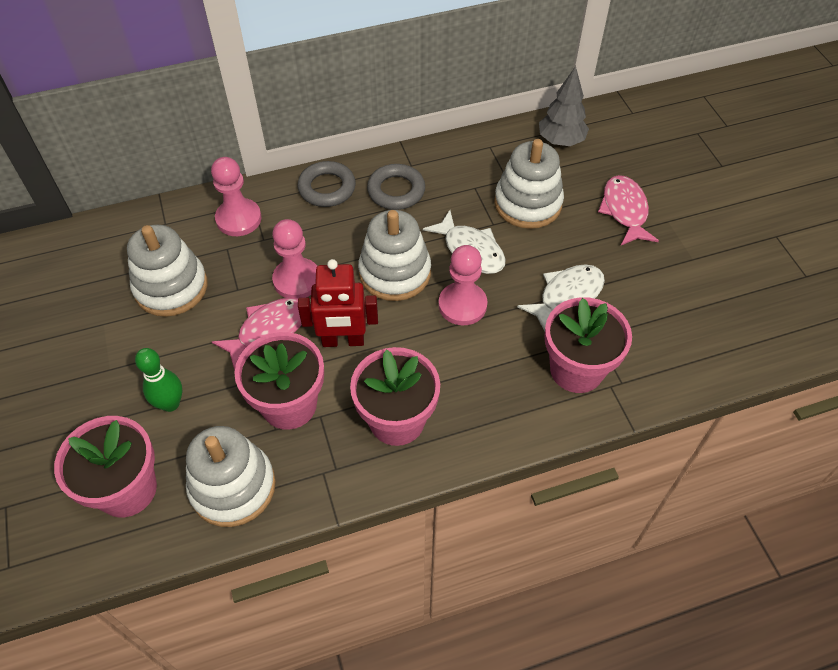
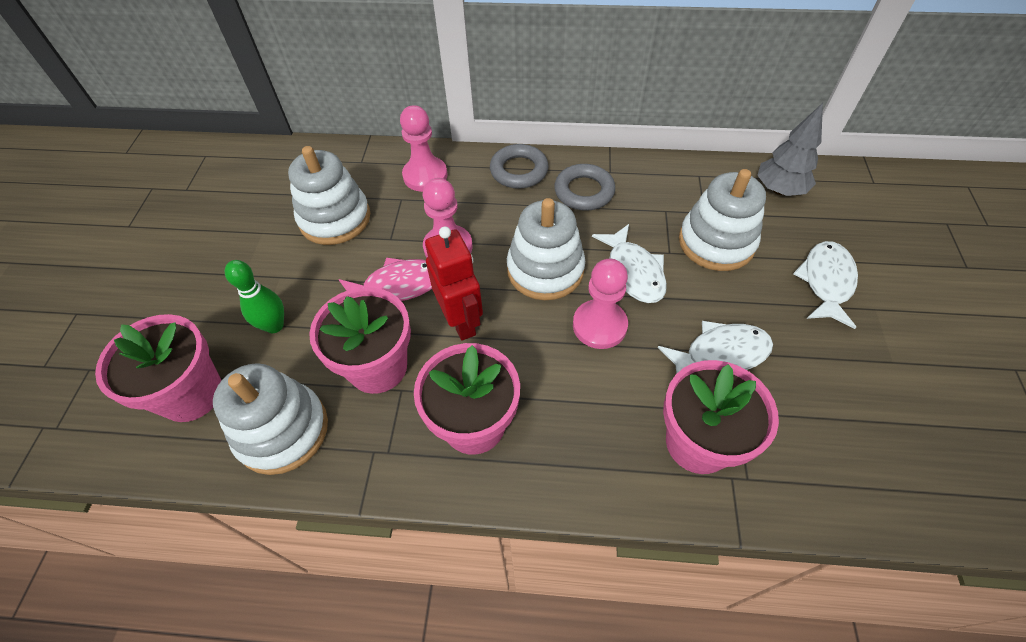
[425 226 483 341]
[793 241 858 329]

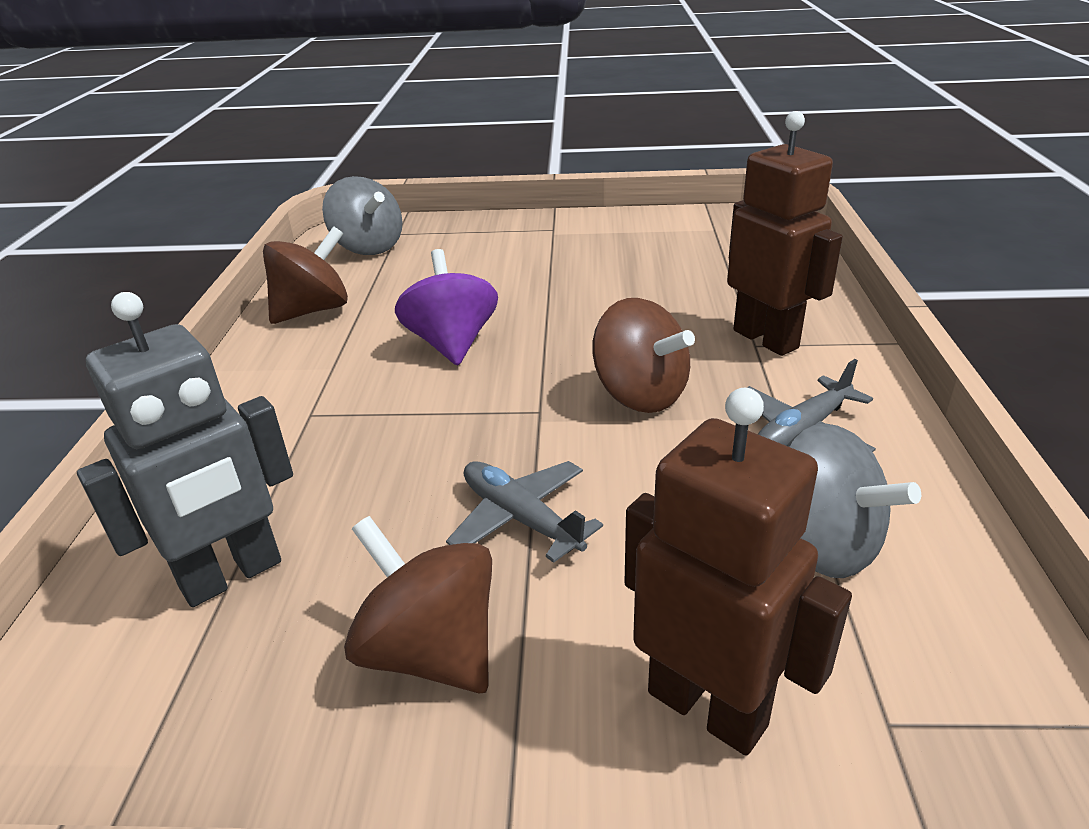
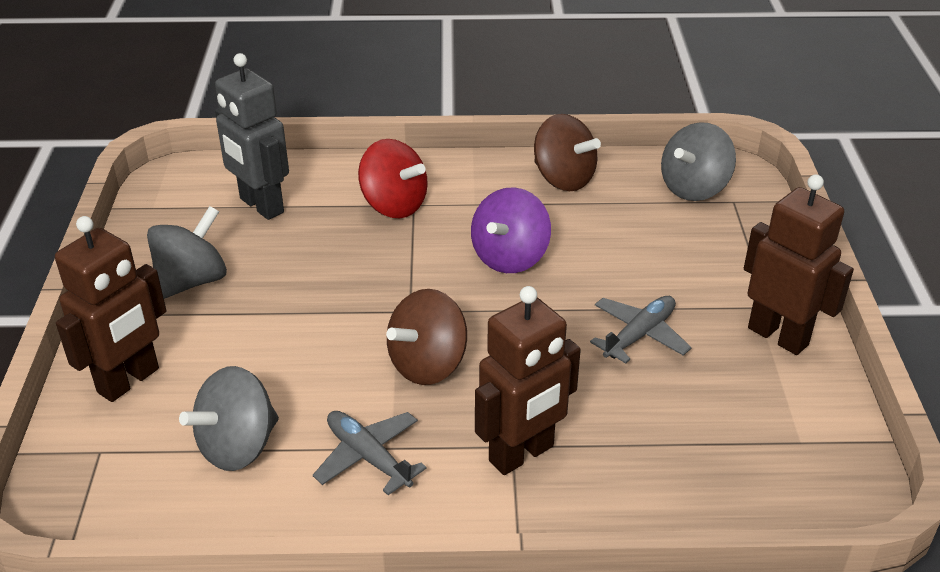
[147 206 227 299]
[471 187 551 273]
[590 296 692 363]
[358 139 428 218]
[744 174 854 355]

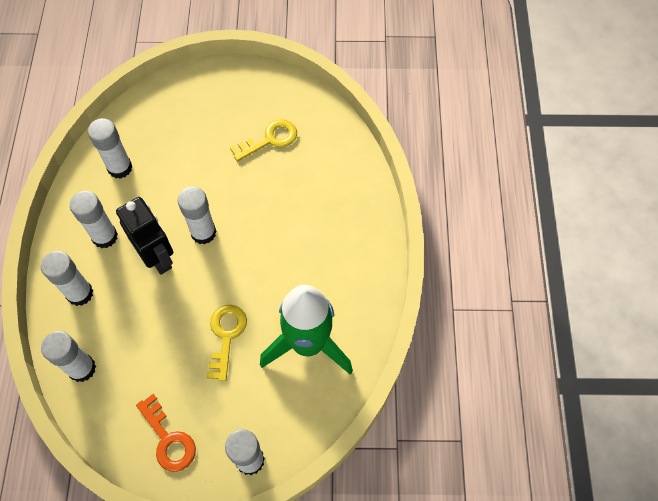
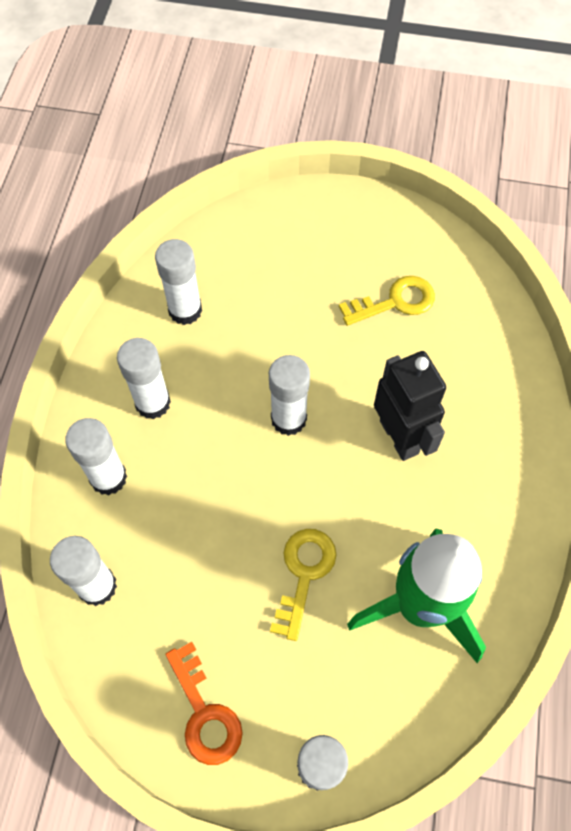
[374 351 446 461]

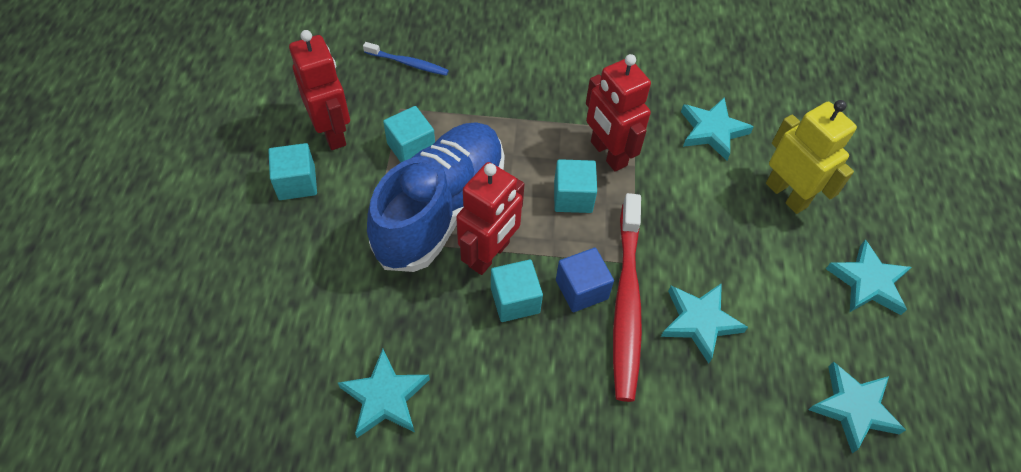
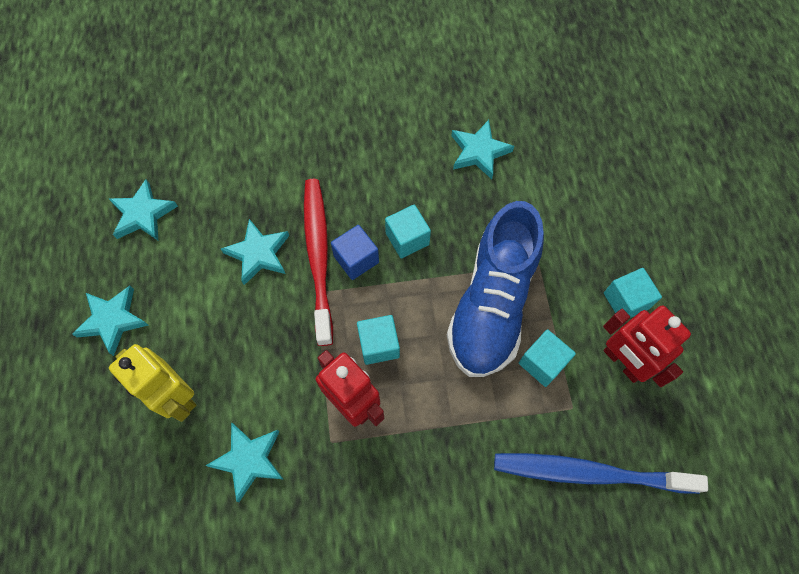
[494 453 708 494]
[456 162 524 275] (first image)

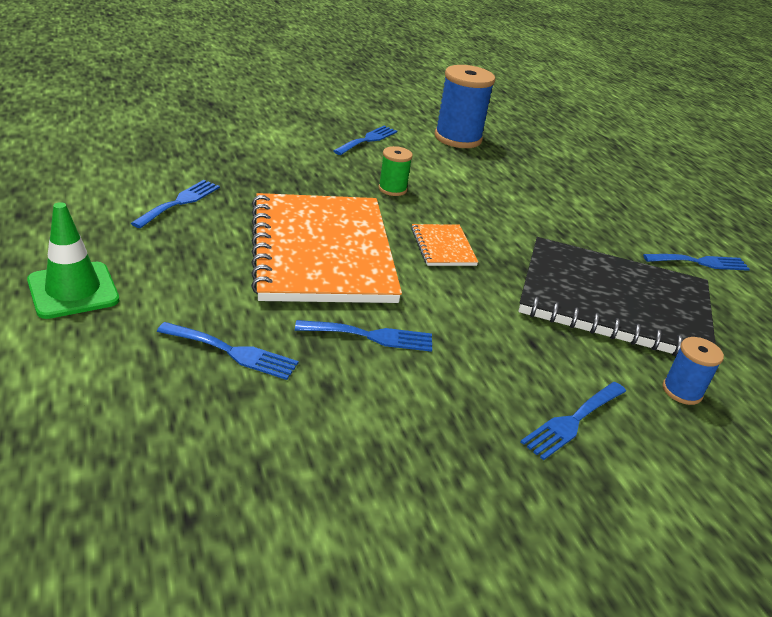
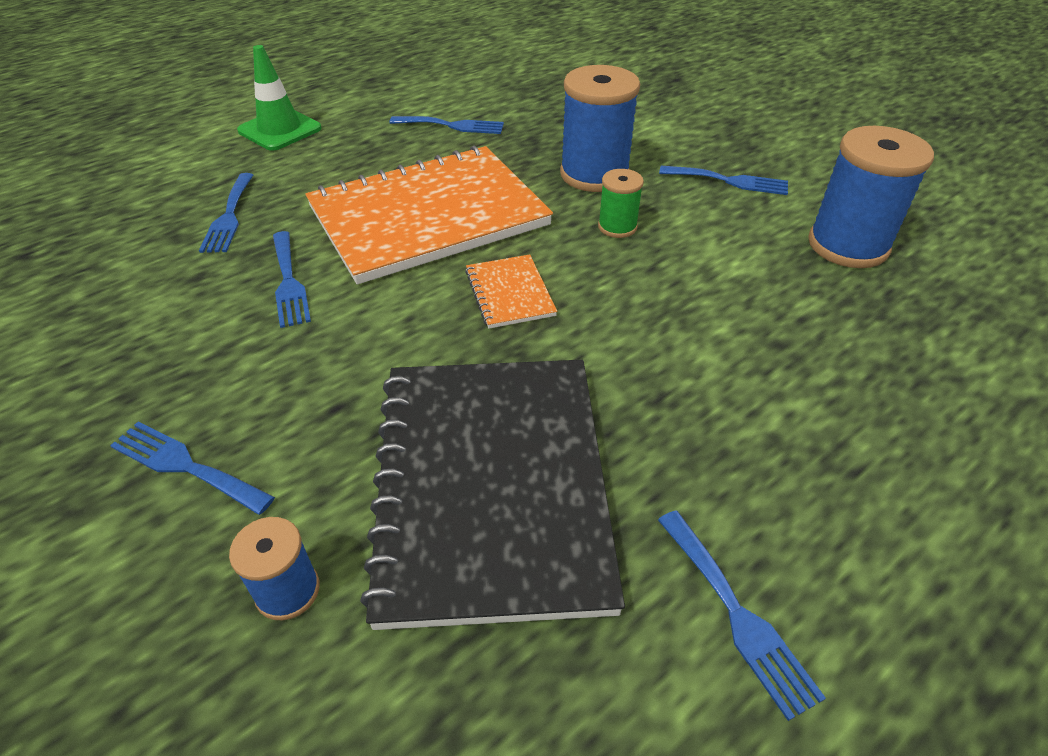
[465 254 557 329]
[560 65 640 192]

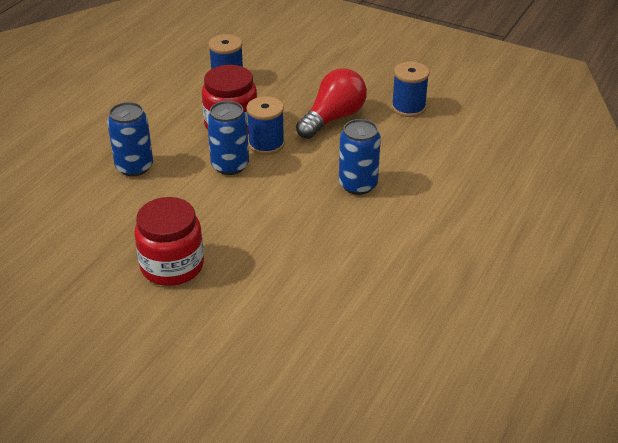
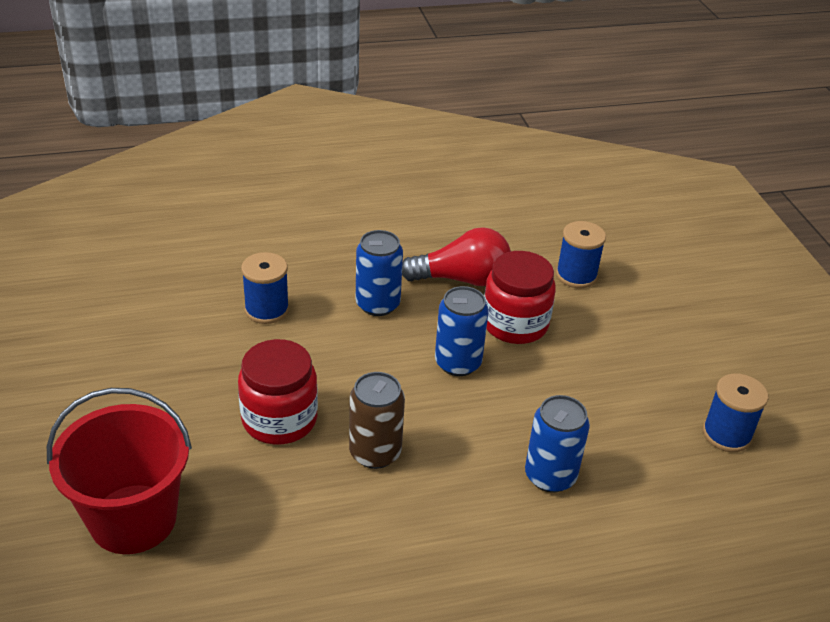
[241 252 289 324]
[402 227 511 286]
[47 388 192 554]
[349 372 405 469]

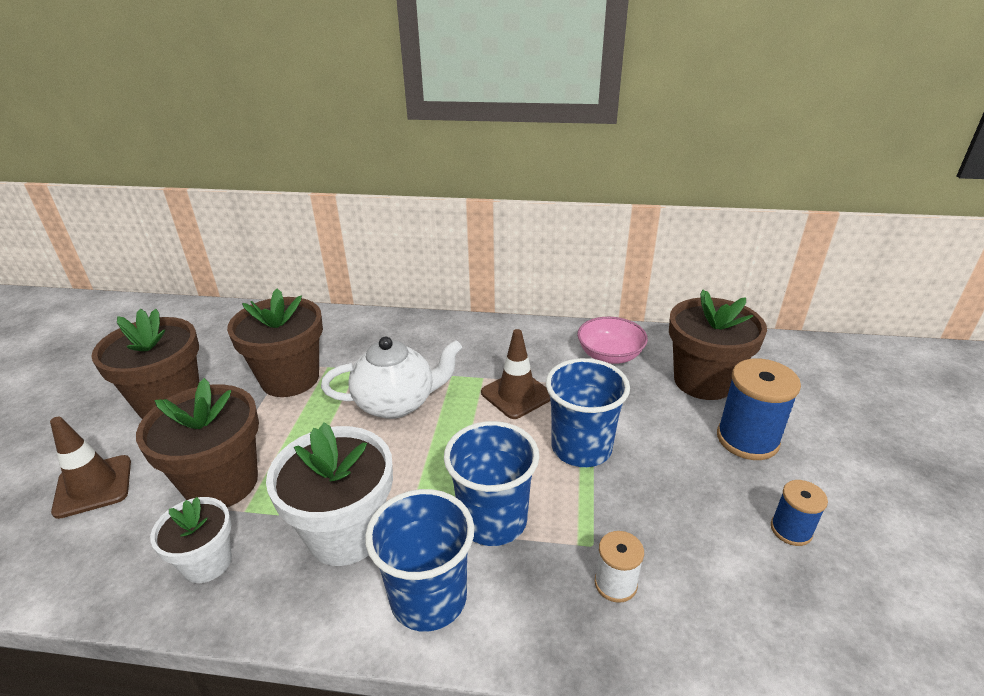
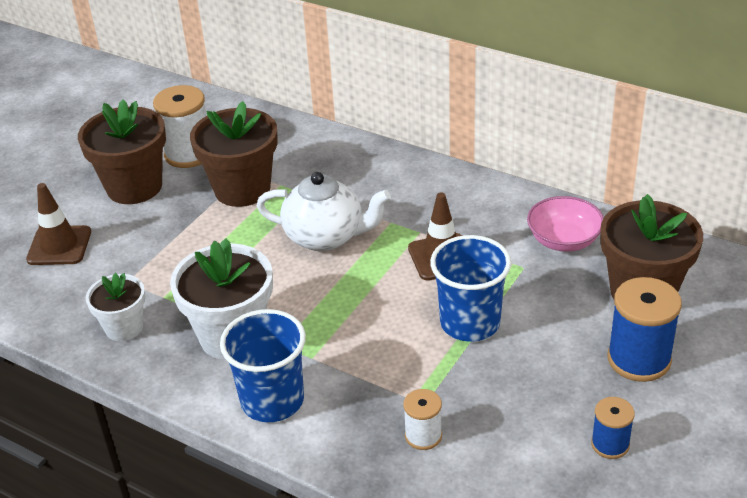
[136 378 259 507] (first image)
[444 421 539 546] (first image)
[153 85 207 168]

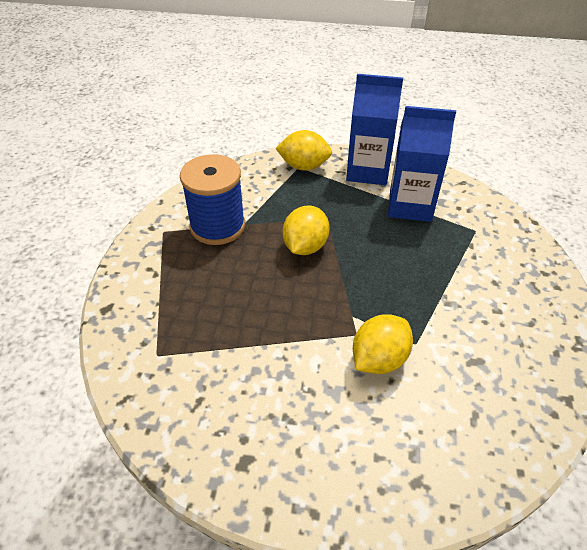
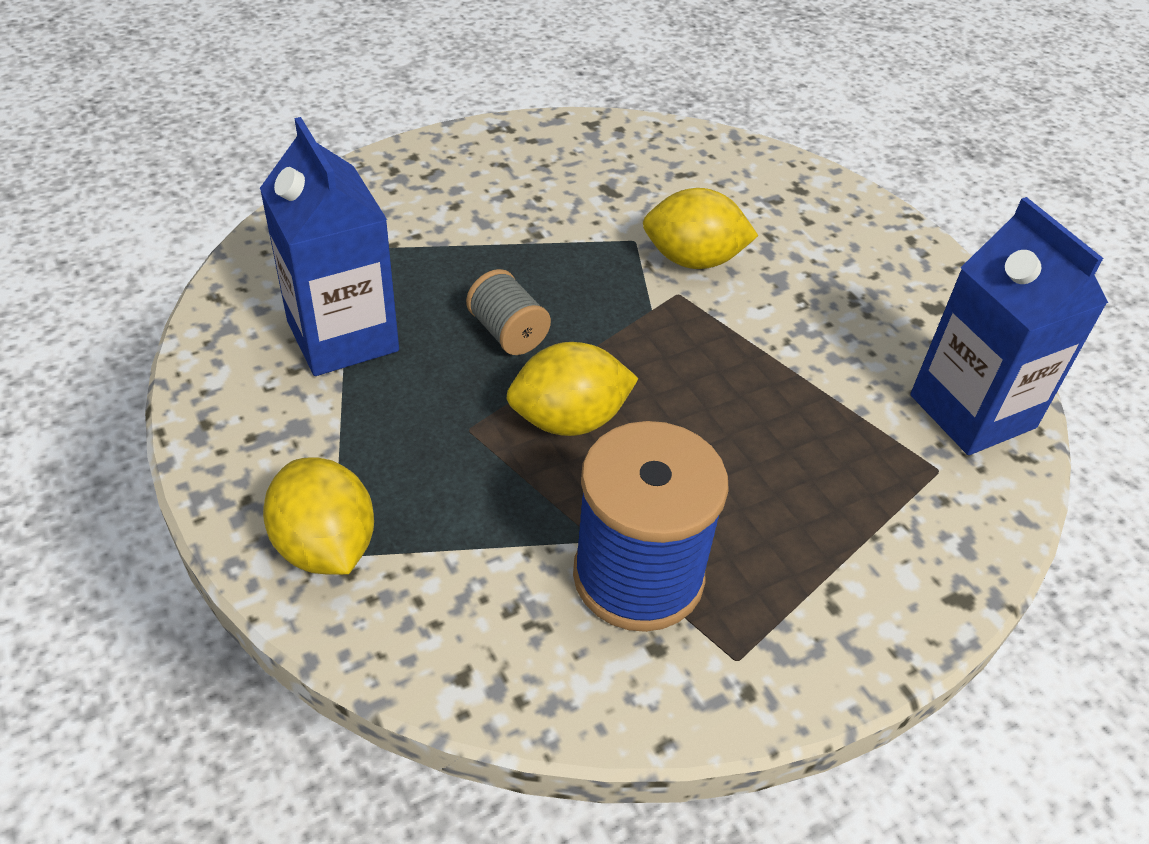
[910 197 1108 455]
[466 269 551 355]

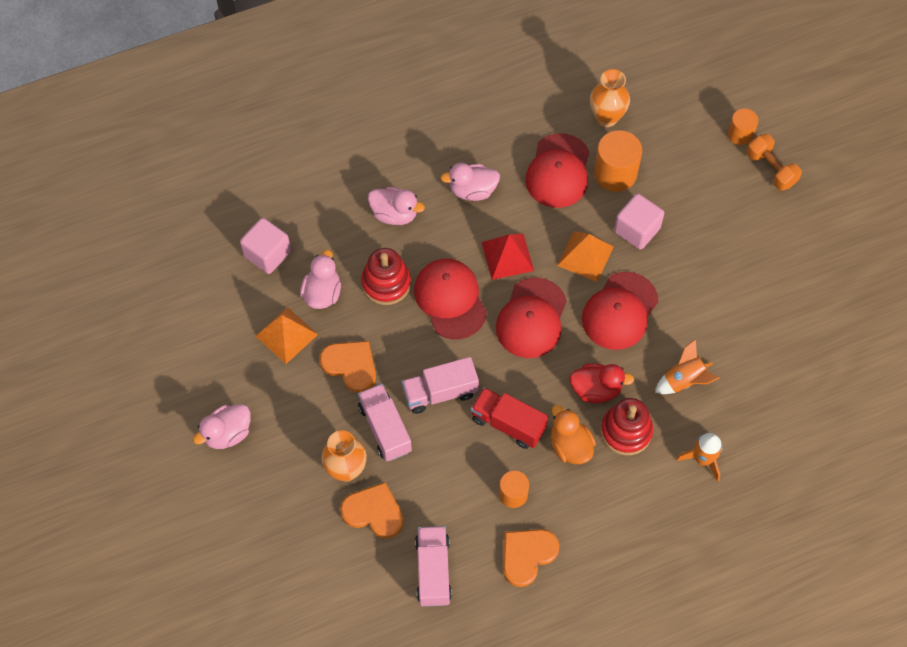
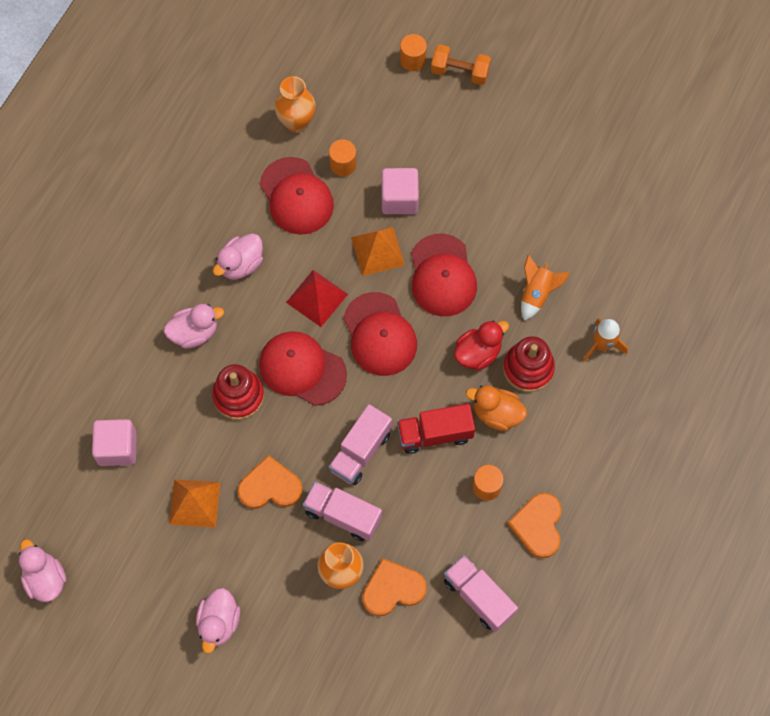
[19 539 67 602]
[329 139 357 176]

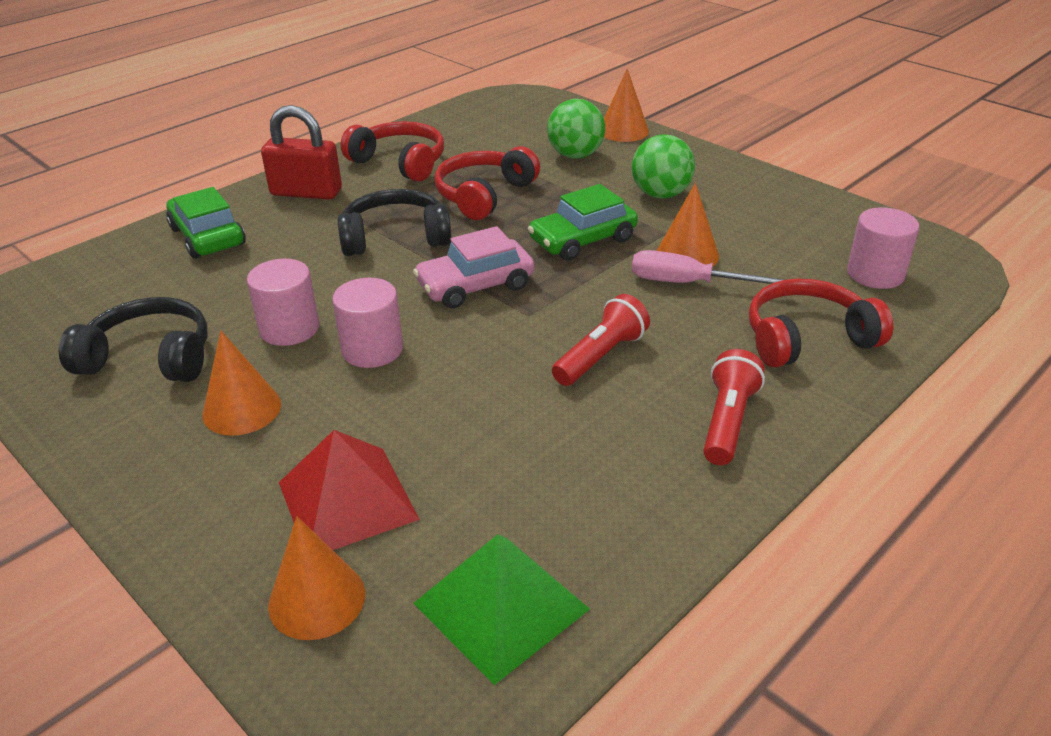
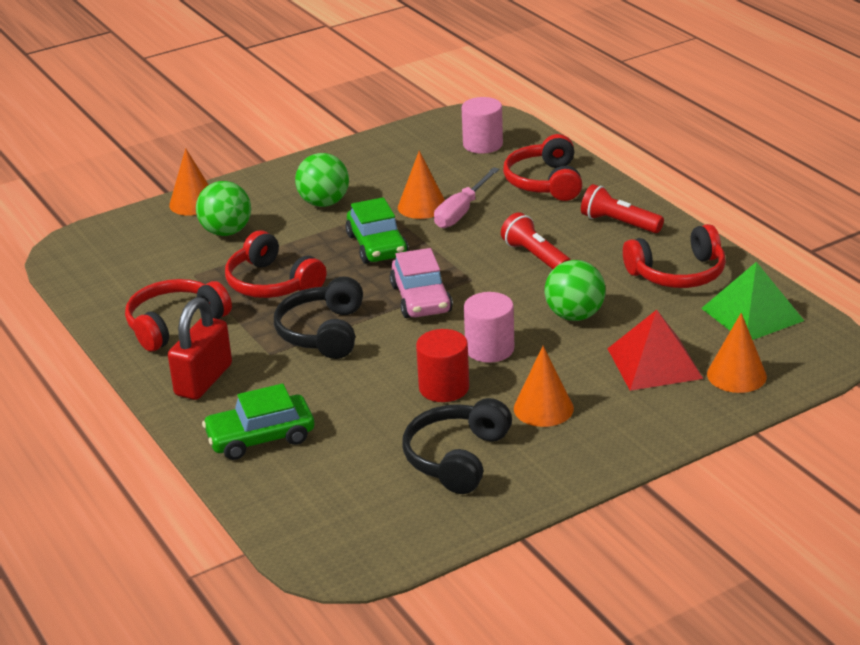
[416 329 469 402]
[544 260 606 321]
[623 224 726 288]

